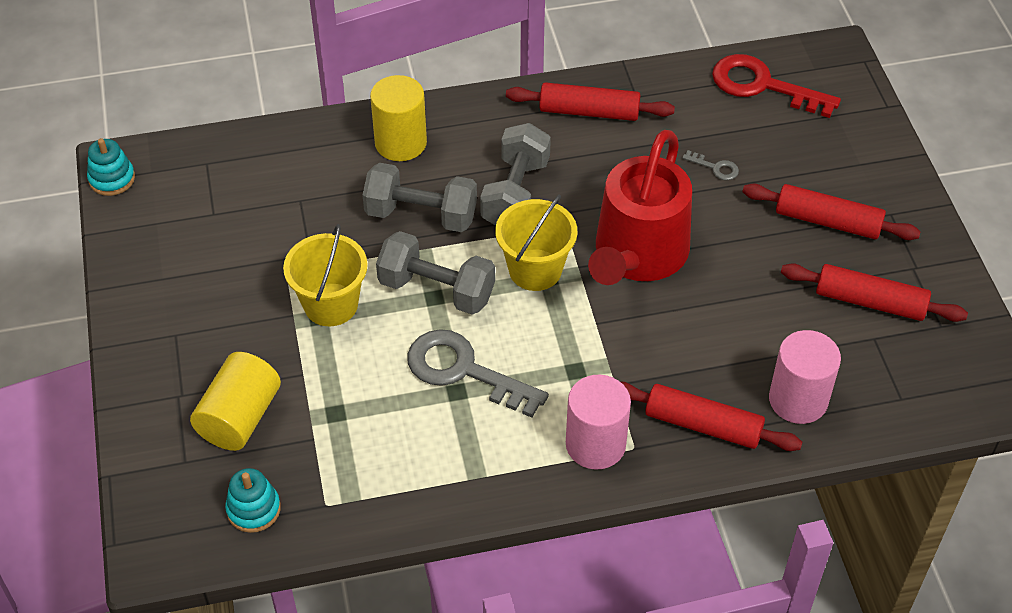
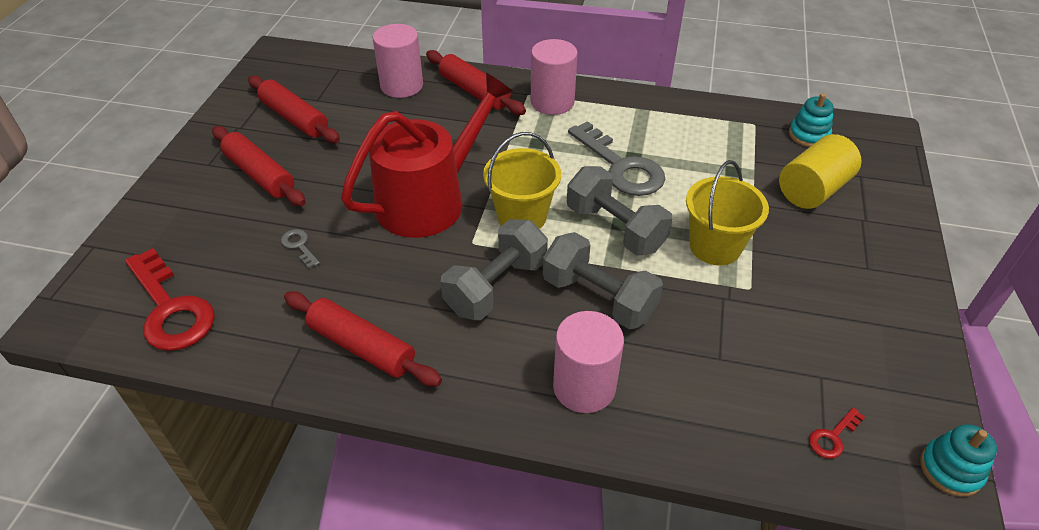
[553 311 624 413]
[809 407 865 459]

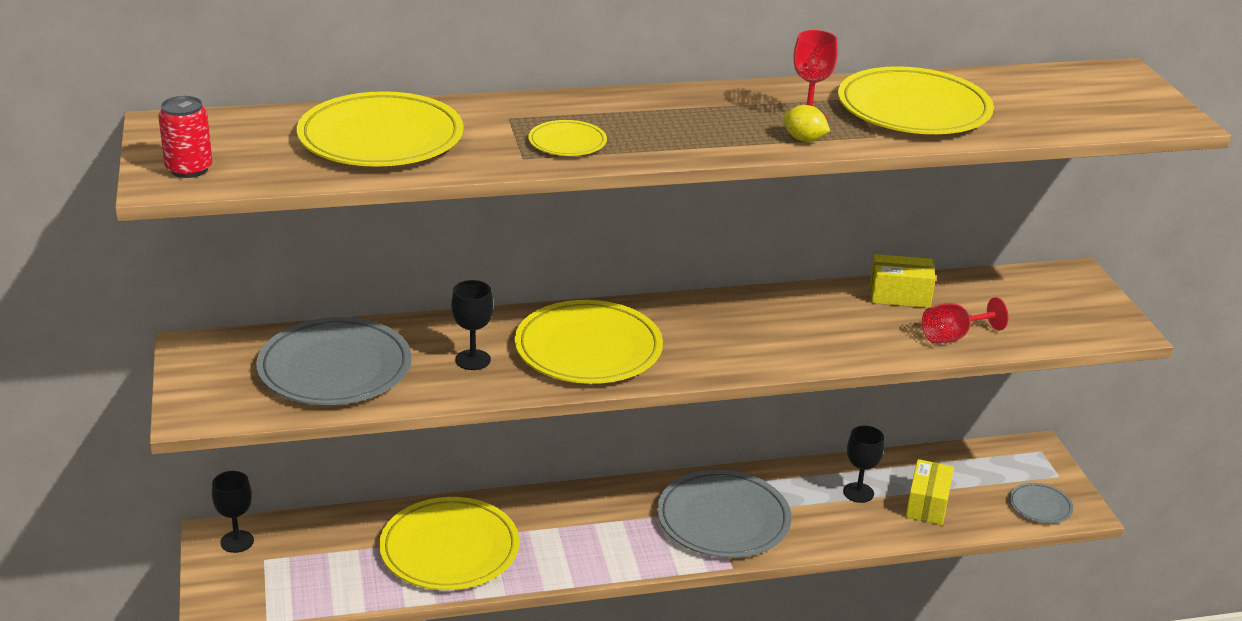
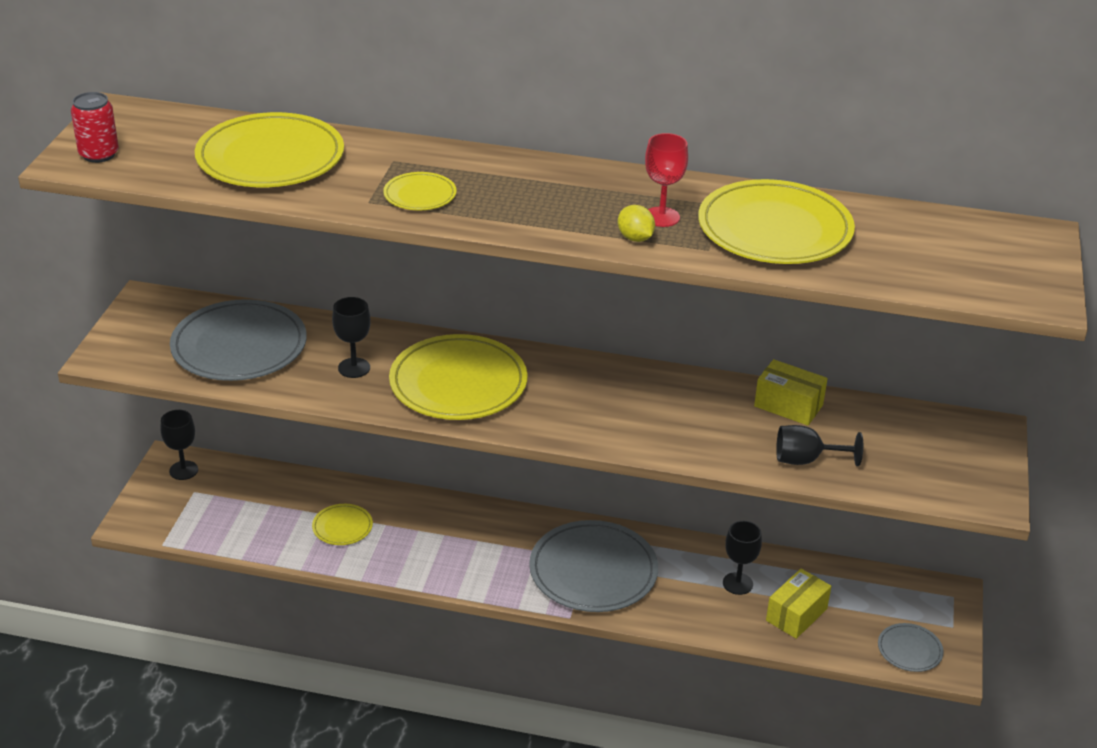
[312 504 373 545]
[776 425 863 466]

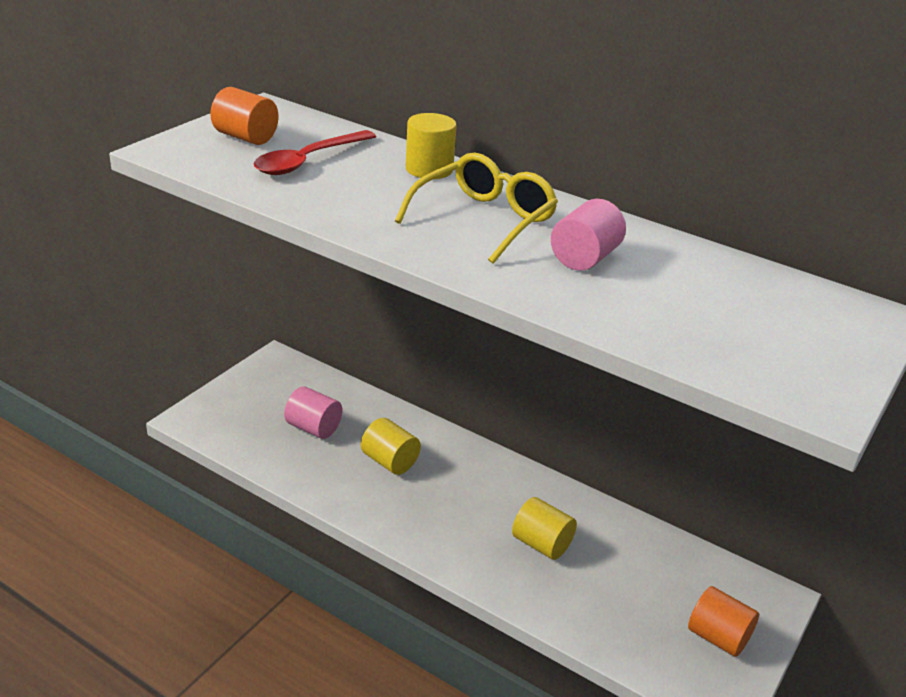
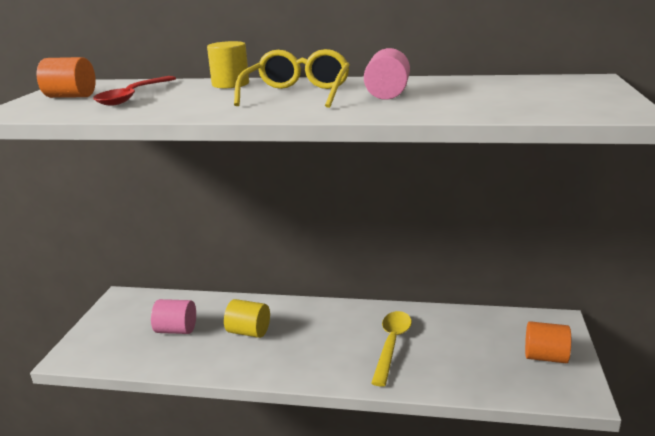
[371 311 412 387]

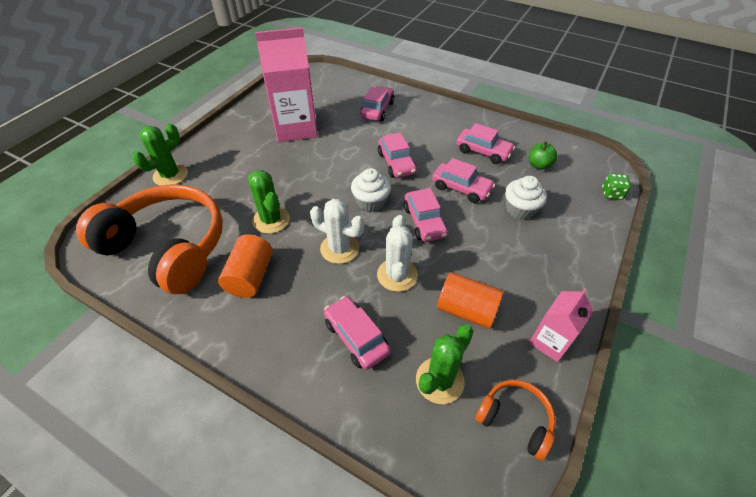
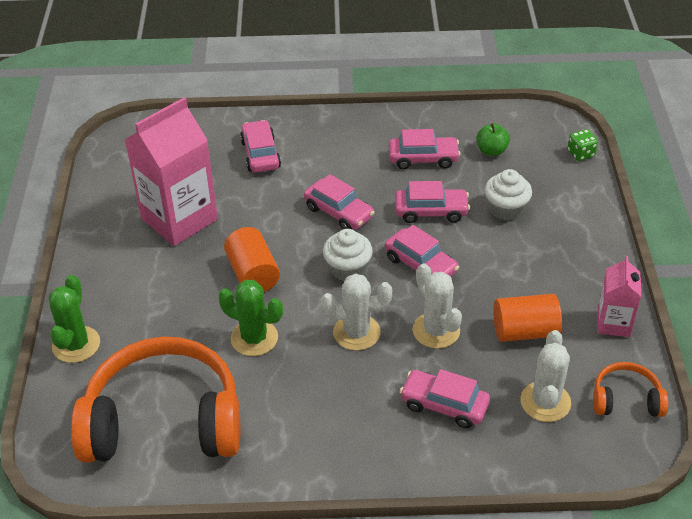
[224 227 280 292]
[520 330 571 422]

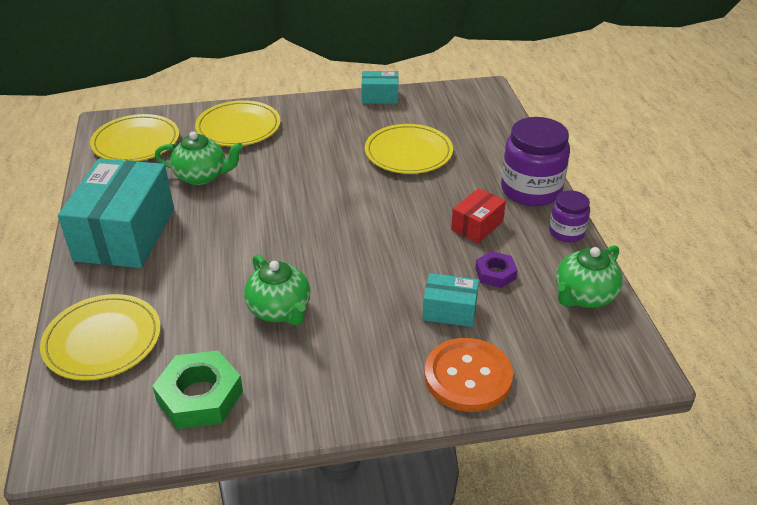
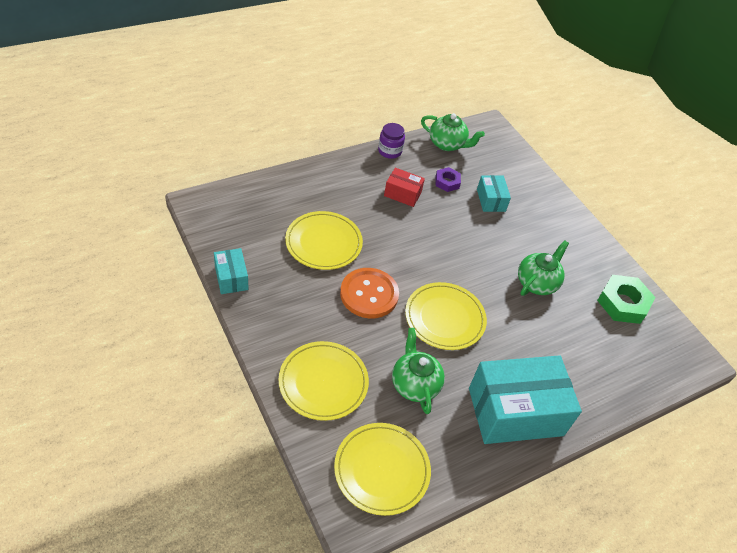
[405 282 487 350]
[340 268 399 318]
[501 117 570 206] (first image)

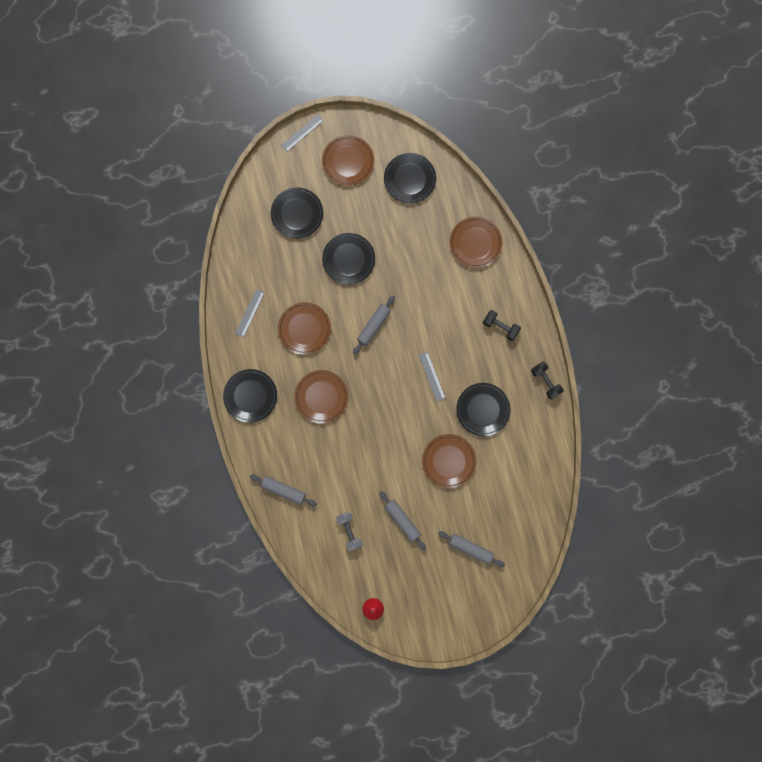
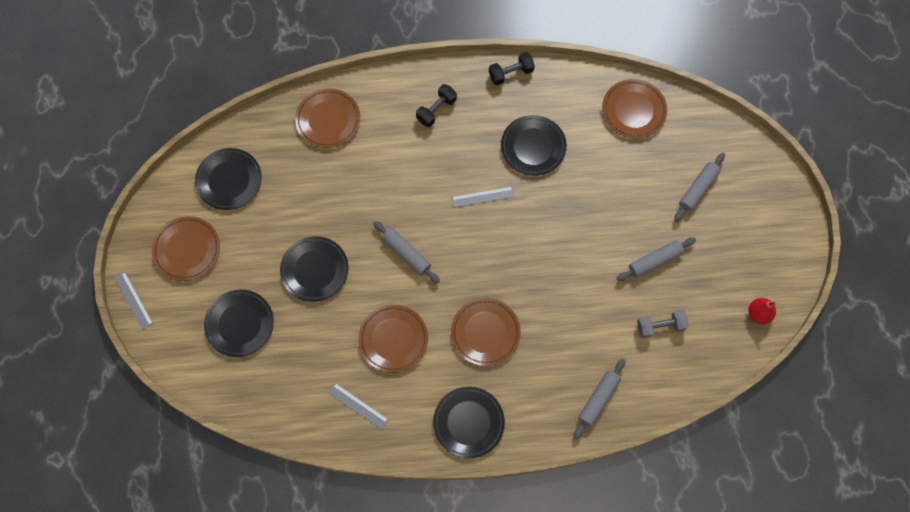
[602 79 667 139]

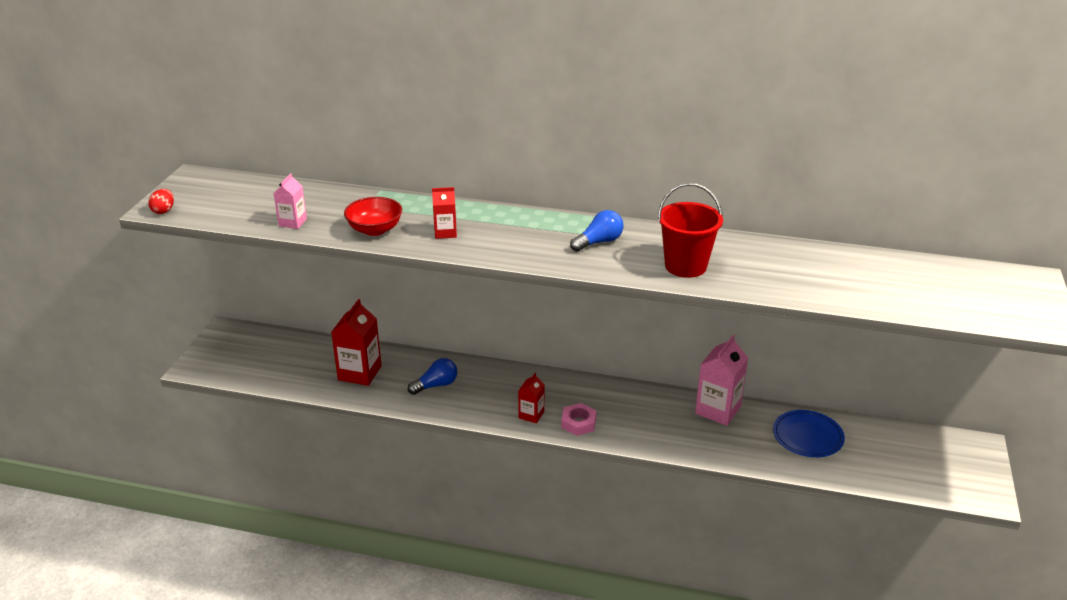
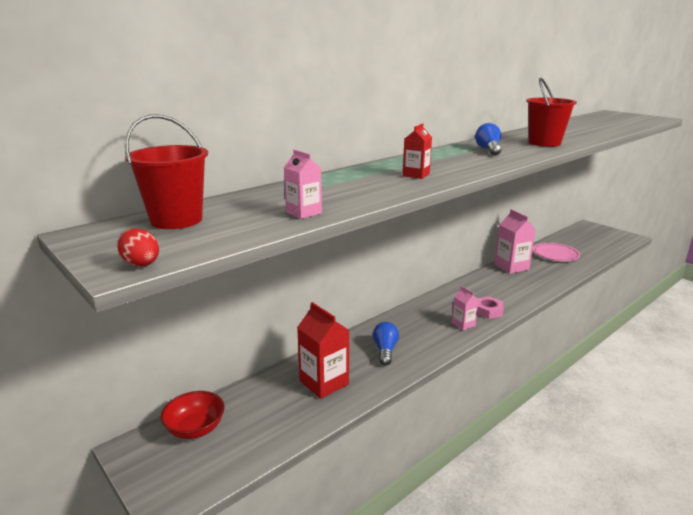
[160 391 225 439]
[452 286 478 330]
[533 243 580 261]
[125 115 208 229]

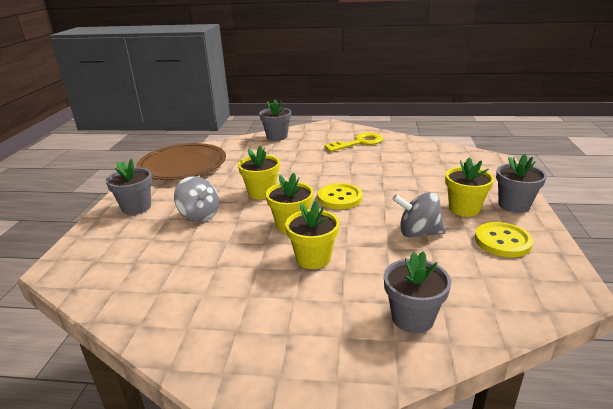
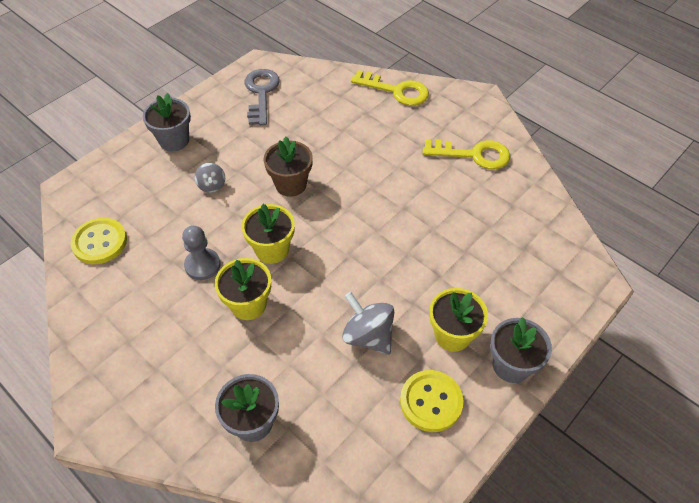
[245 69 280 125]
[195 163 225 193]
[264 137 313 197]
[351 70 429 106]
[71 218 127 264]
[182 226 221 280]

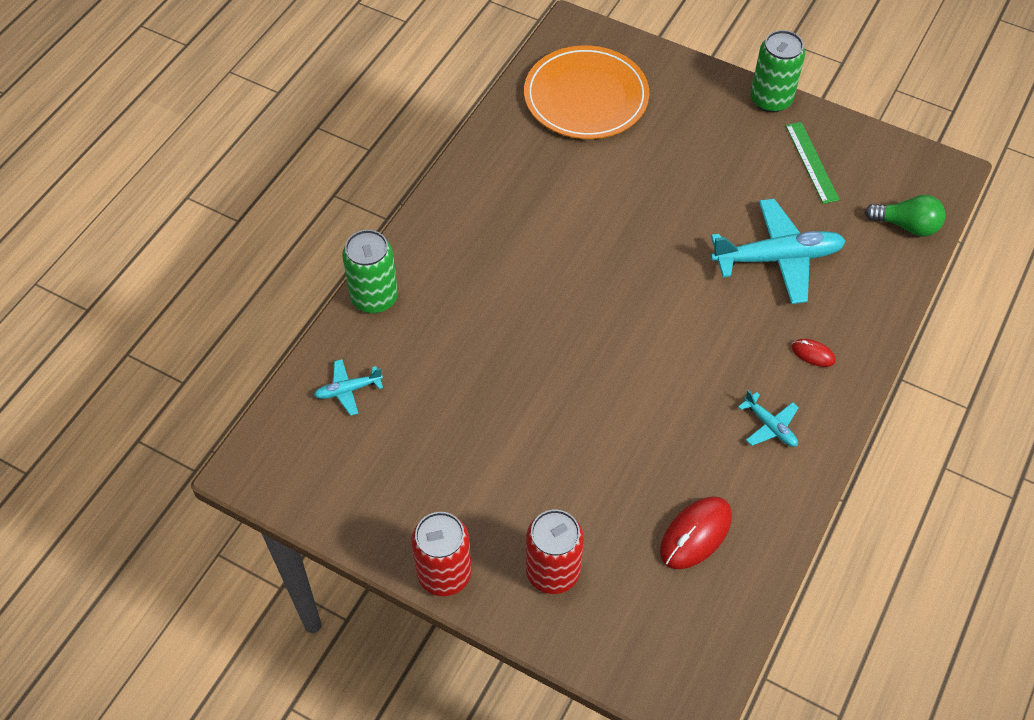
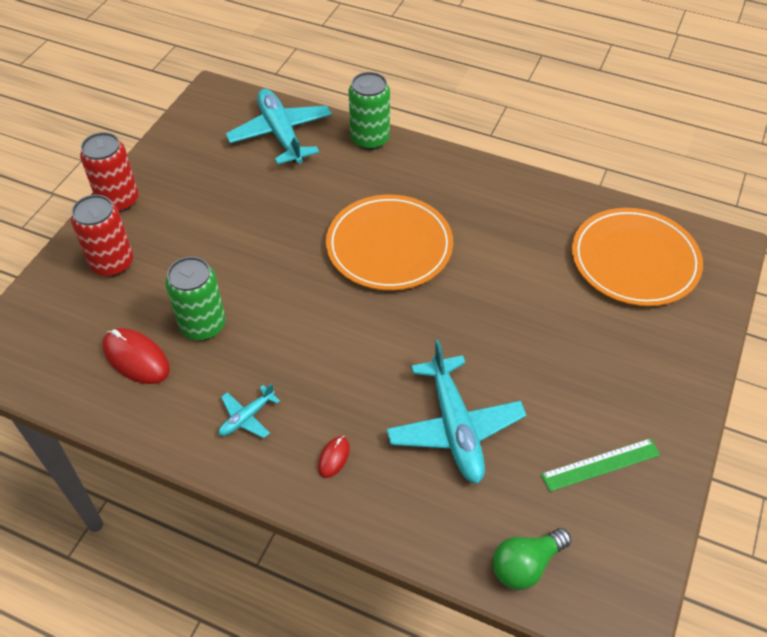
[226 89 332 165]
[165 257 226 340]
[493 528 571 590]
[326 195 453 291]

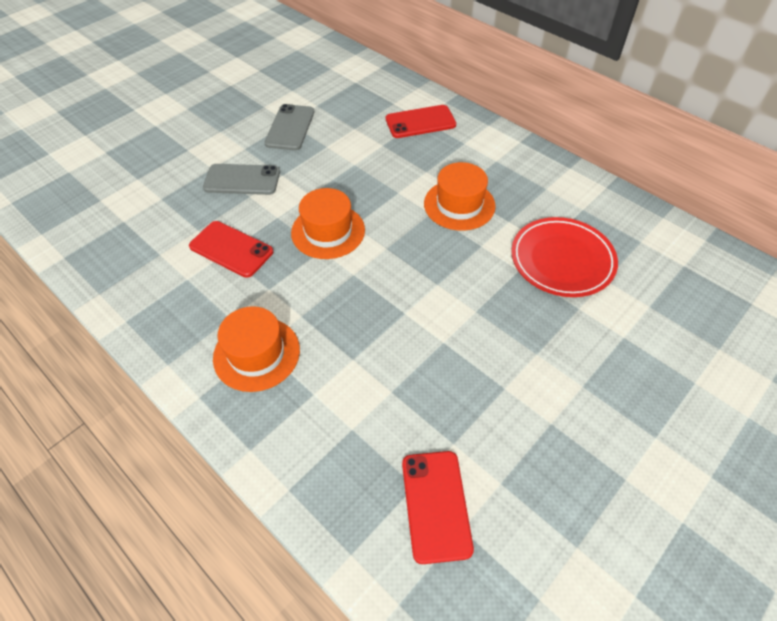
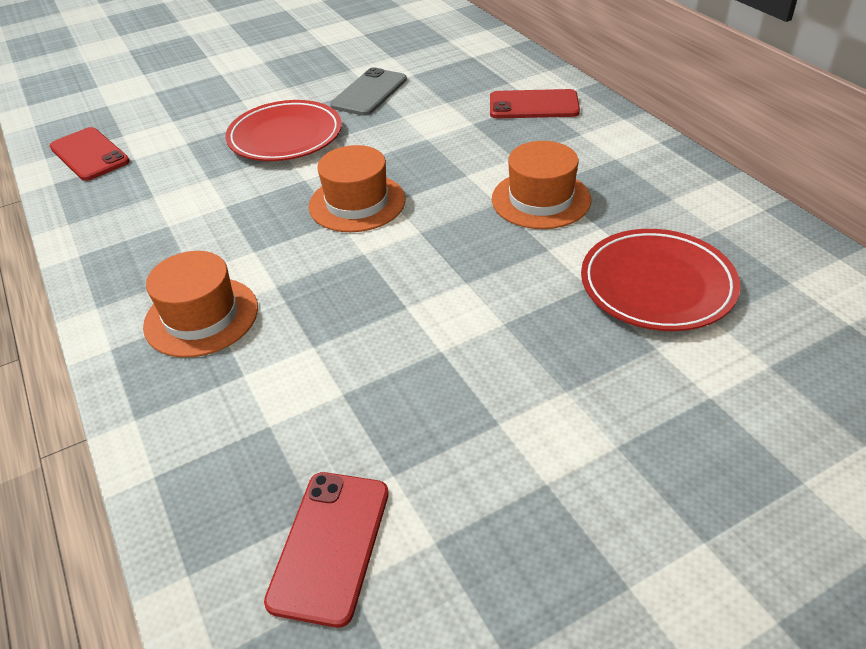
[50 127 130 181]
[226 100 342 161]

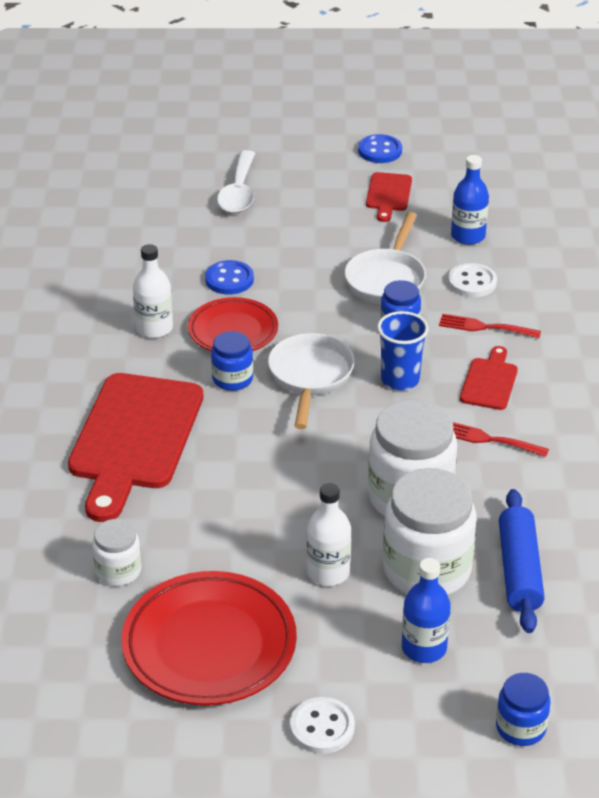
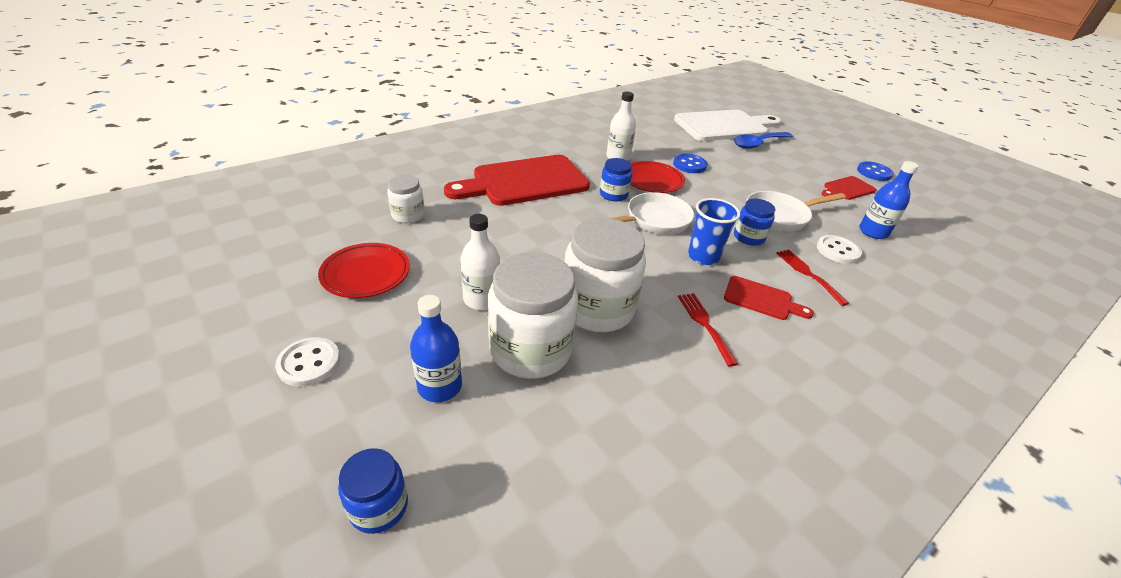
[318 243 410 298]
[734 132 793 149]
[724 276 814 320]
[499 489 545 633] (first image)
[674 110 781 141]

